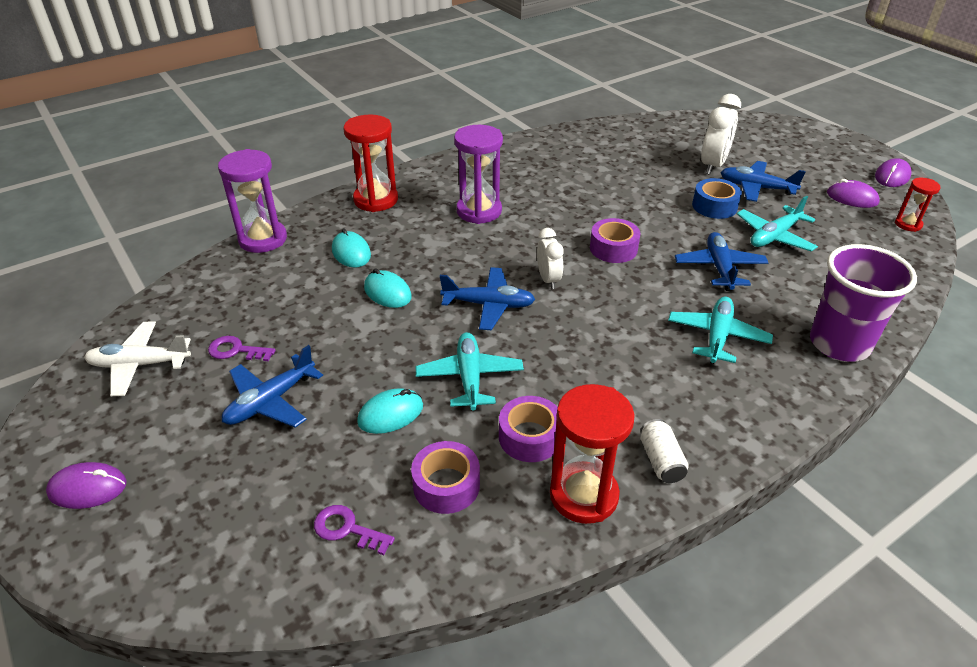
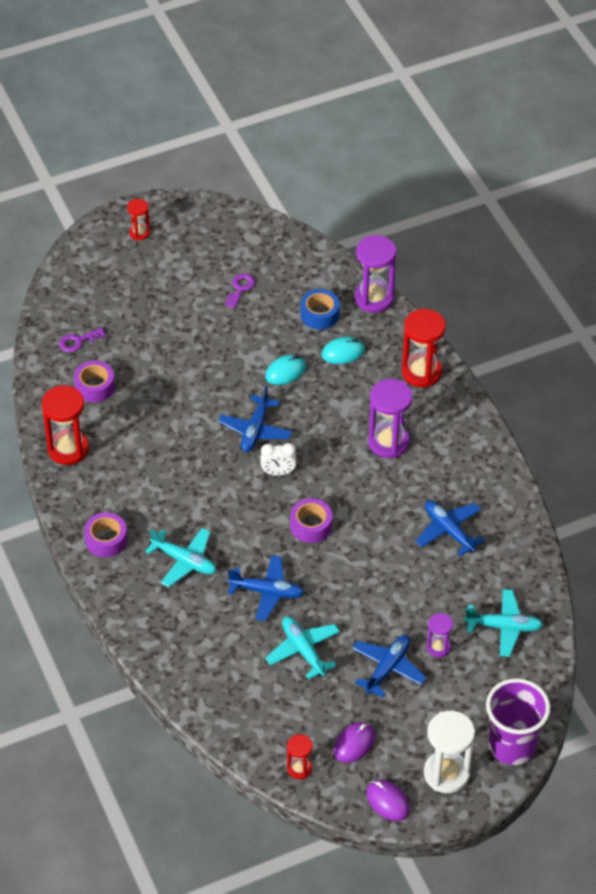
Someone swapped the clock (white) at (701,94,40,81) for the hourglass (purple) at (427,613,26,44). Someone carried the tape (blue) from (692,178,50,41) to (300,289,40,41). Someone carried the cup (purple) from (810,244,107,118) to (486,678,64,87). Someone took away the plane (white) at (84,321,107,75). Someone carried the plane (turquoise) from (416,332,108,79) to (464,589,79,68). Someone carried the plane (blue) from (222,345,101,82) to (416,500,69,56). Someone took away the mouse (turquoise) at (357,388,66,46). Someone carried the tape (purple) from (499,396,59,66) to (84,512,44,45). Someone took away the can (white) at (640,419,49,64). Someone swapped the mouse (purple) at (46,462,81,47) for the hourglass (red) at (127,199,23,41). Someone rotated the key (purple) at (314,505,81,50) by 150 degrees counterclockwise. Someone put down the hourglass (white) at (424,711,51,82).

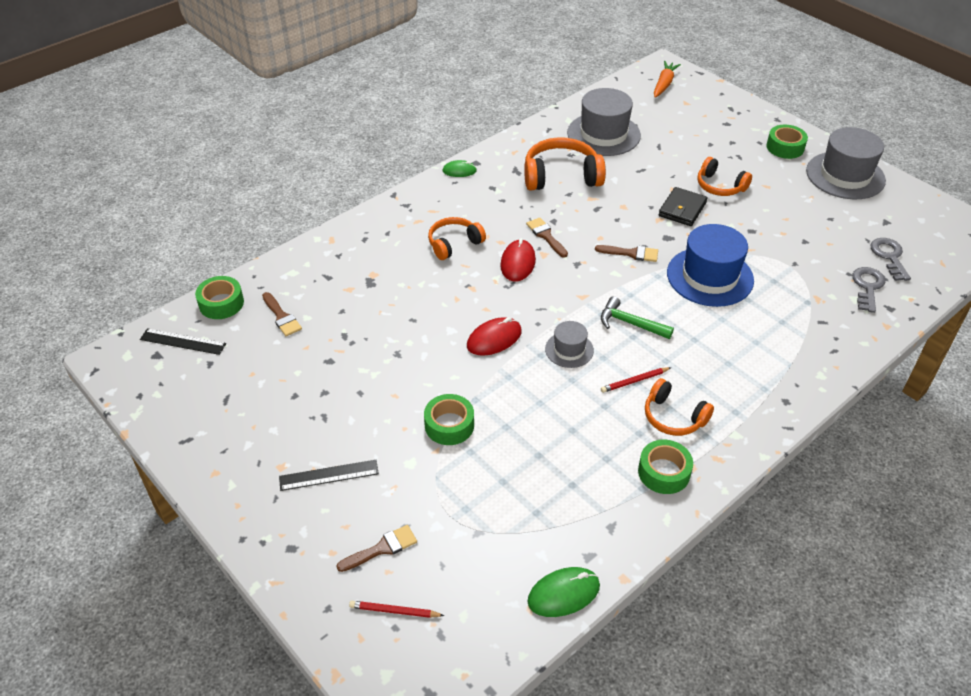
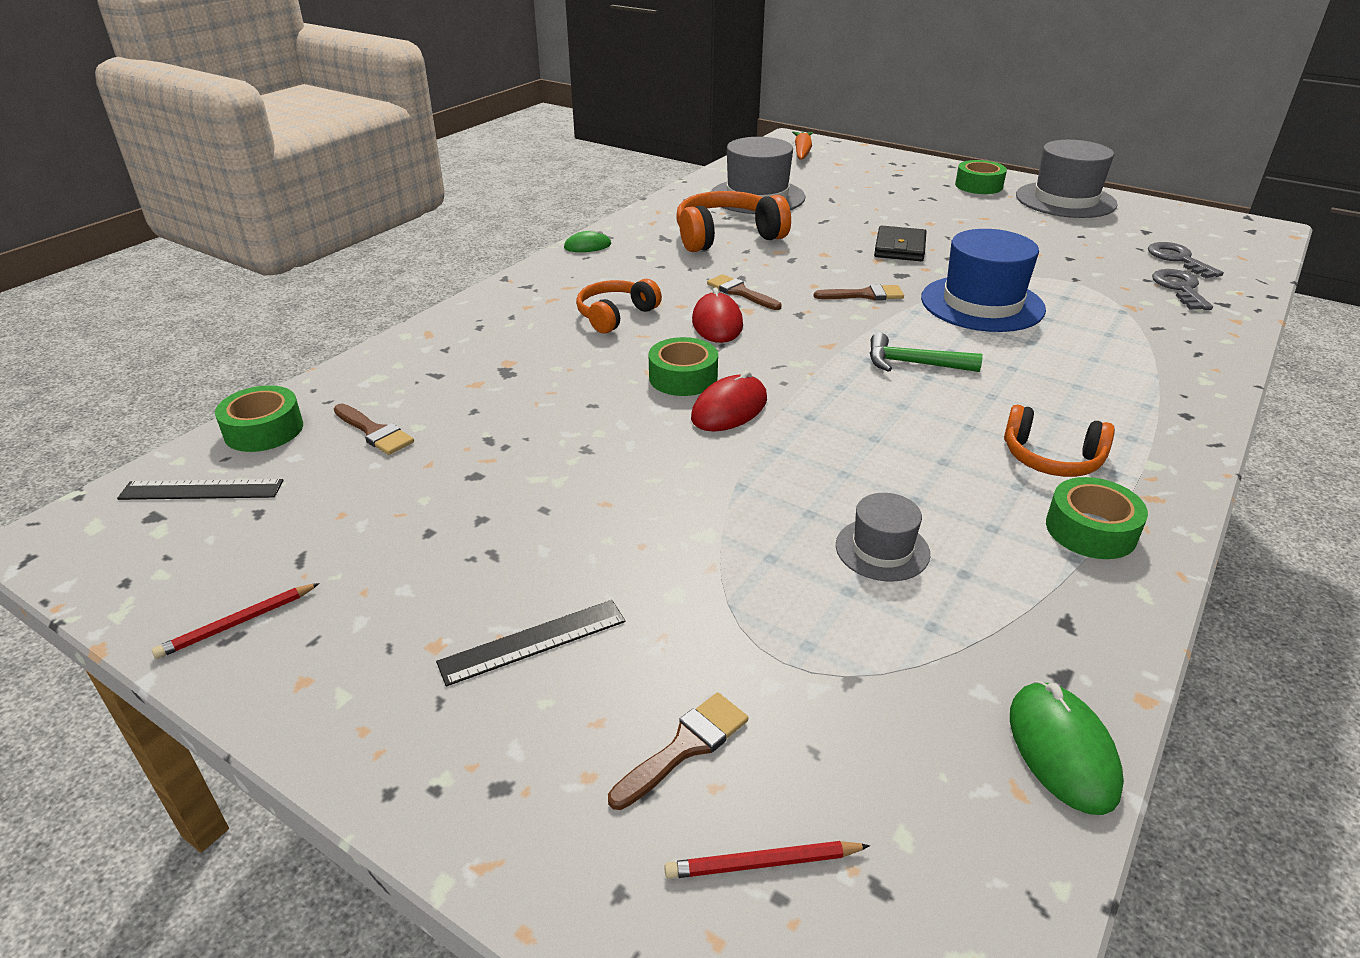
Someone took away the headphones (orange) at (697,157,55,39). Someone carried the hat (grey) from (545,321,49,47) to (836,493,94,88). Someone carried the pencil (red) from (601,367,71,26) to (152,583,168,76). Someone carried the tape (green) from (424,394,50,51) to (649,337,69,59). Someone rotated the mouse (green) at (527,567,73,50) by 60 degrees counterclockwise.

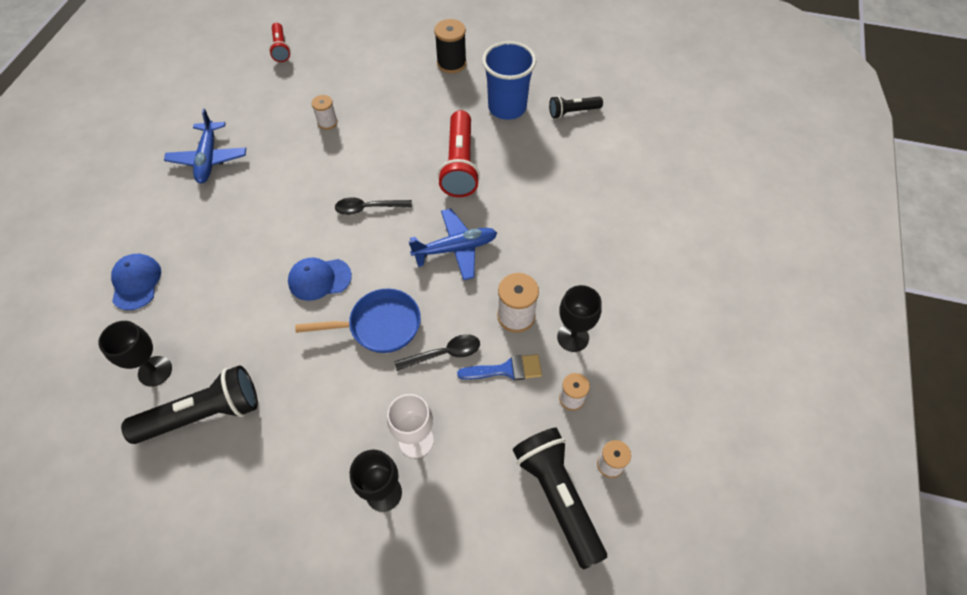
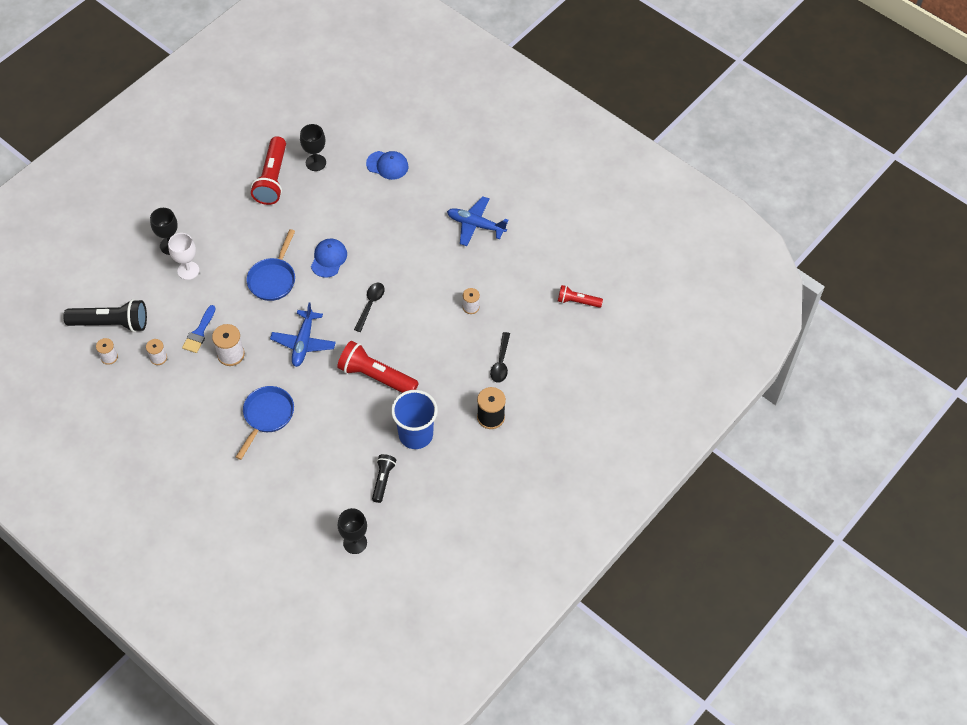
Someone carried the goblet (black) from (557,285,45,67) to (338,508,29,46). Someone carried the spoon (black) from (395,334,85,37) to (490,332,20,51). Someone repainted the flashlight (black) at (121,365,137,79), which became the flashlight (red) at (251,136,35,69). Someone put down the pan (blue) at (236,386,58,74).

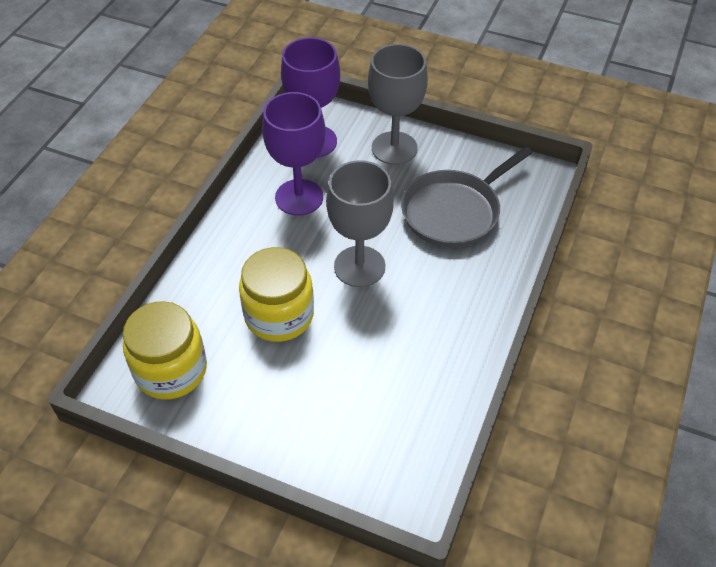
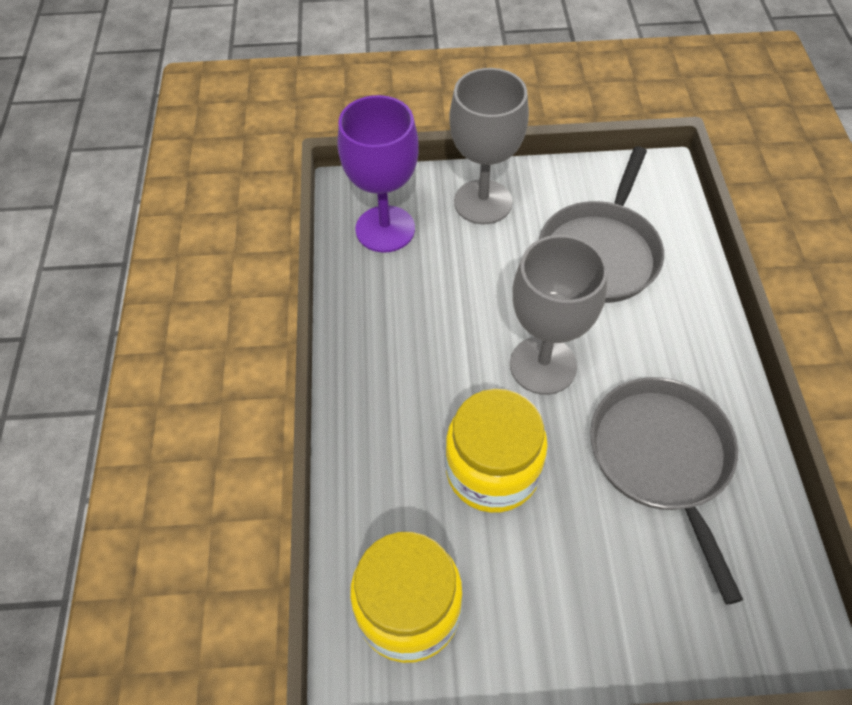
Someone took away the goblet (purple) at (262,92,64,124). Someone put down the pan (grey) at (590,377,153,228).

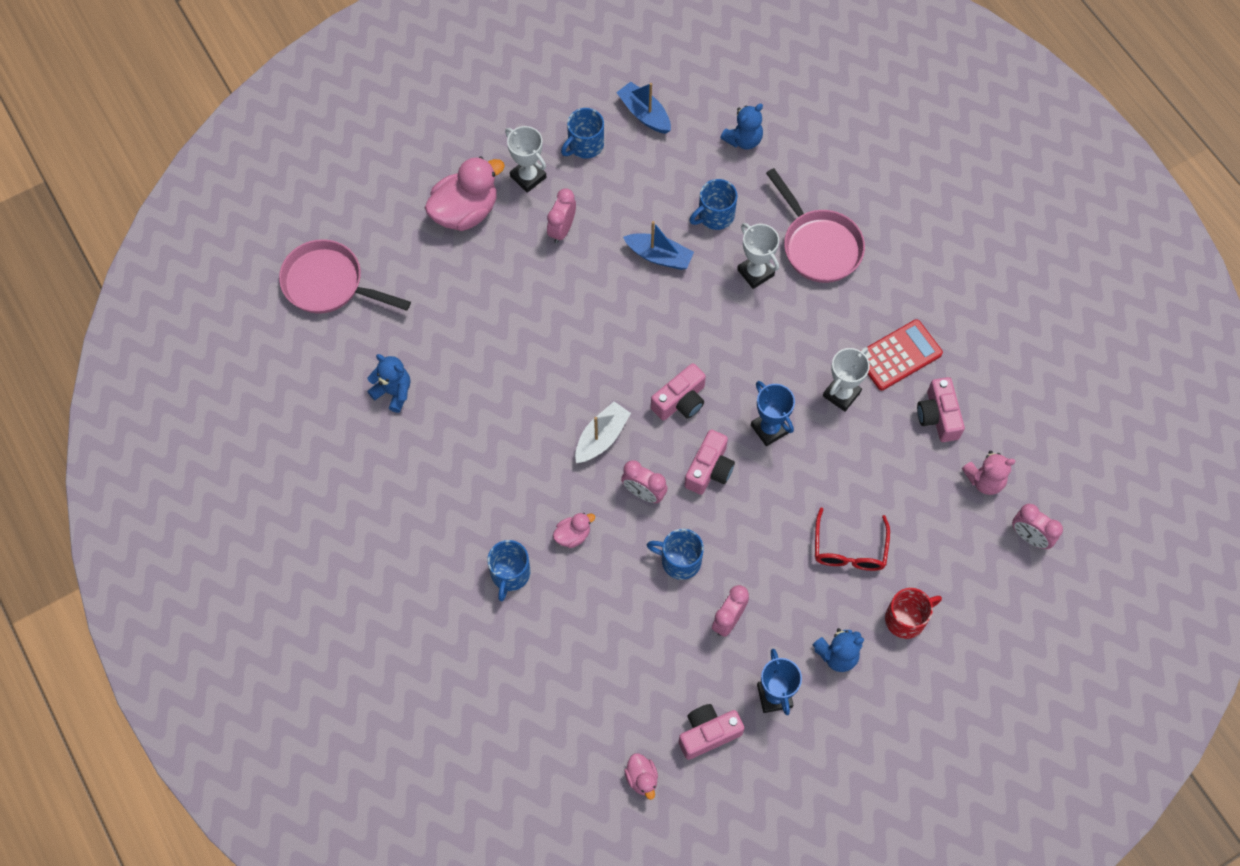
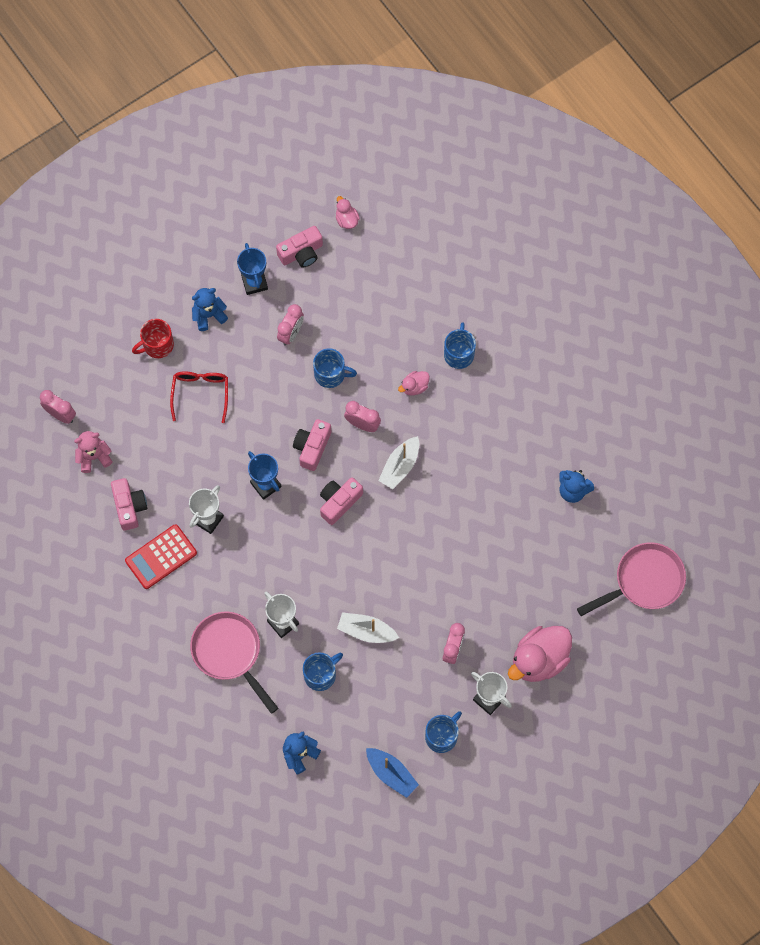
Someone repainted the boat (blue) at (623,221,71,49), which became the boat (white) at (337,612,62,31). Someone rotated the pan (pink) at (279,239,132,75) by 45 degrees counterclockwise.

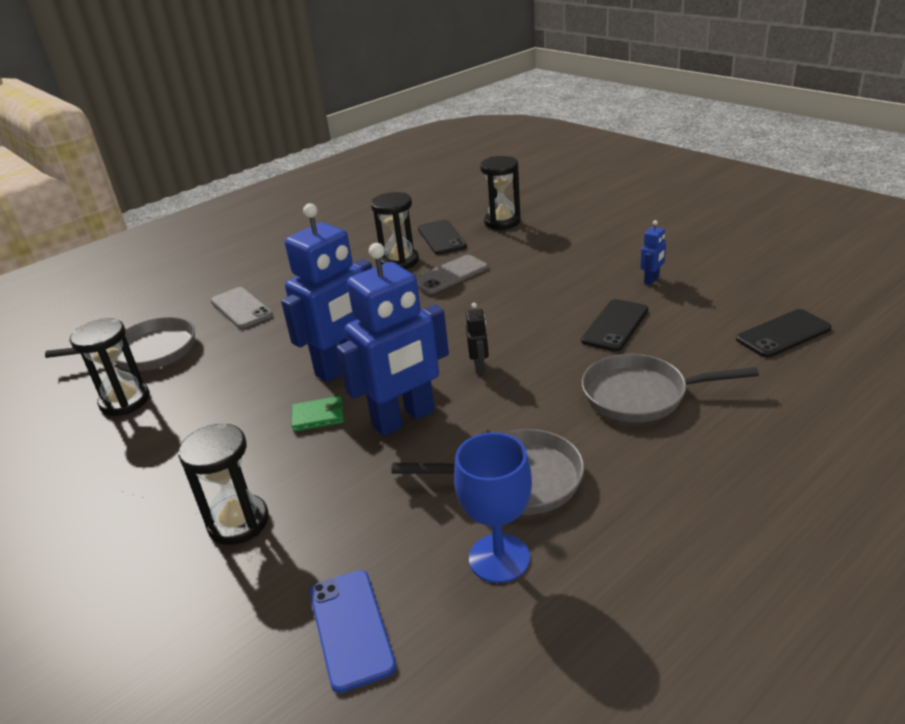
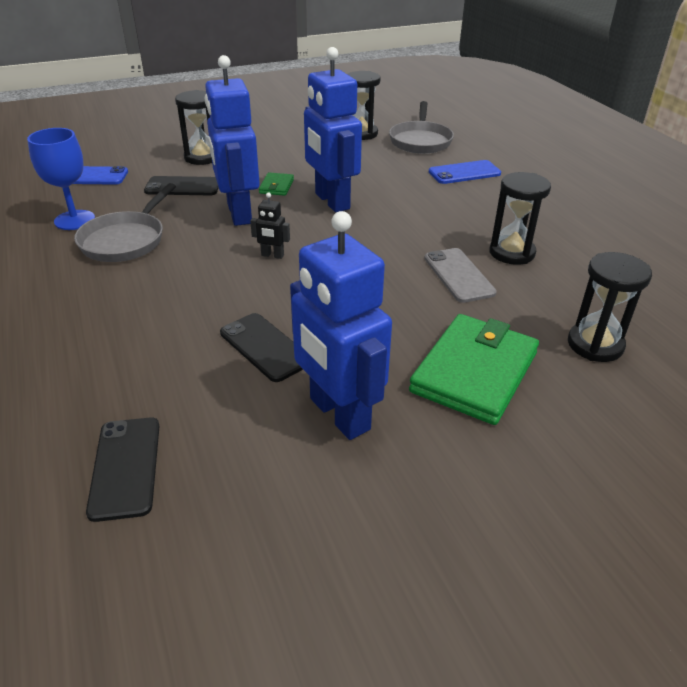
Someone carried the phone (black) from (418,220,49,35) to (144,176,75,19). Someone scaled the robot (blue) at (640,220,26,65) by 2.42. Someone repainted the phone (grey) at (211,287,62,42), which became the phone (blue) at (429,160,72,24). Someone took away the pan (grey) at (582,354,177,68). Someone put down the wallet (green) at (409,314,130,111).

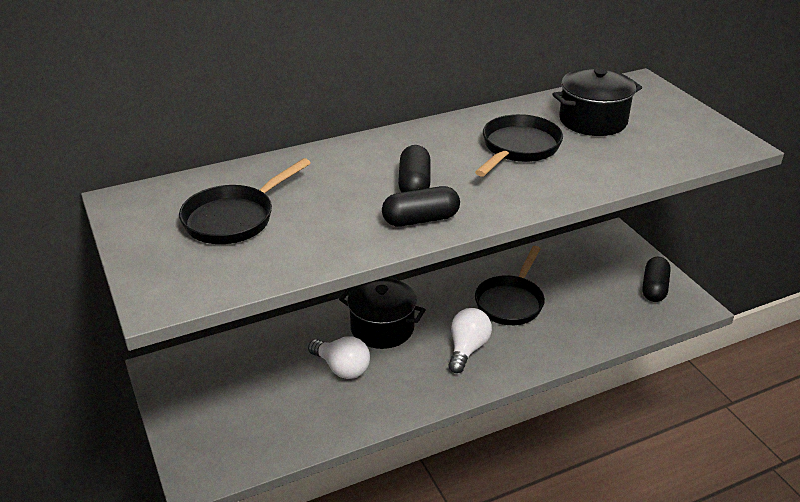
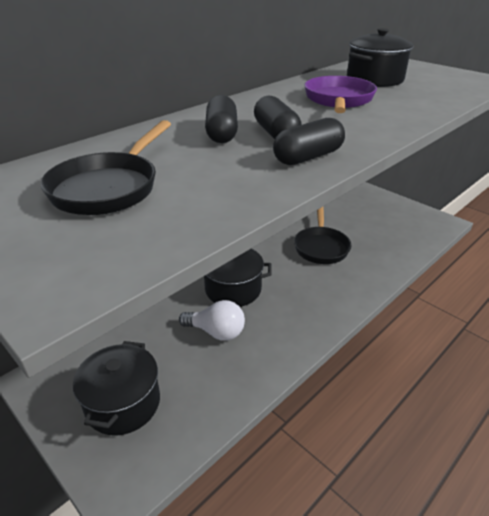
Someone repainted the pan (black) at (475,114,88,63), which became the pan (purple) at (304,76,73,37). Someone carried the capsule (black) from (642,257,29,45) to (205,95,33,48). Someone took away the light bulb (white) at (449,308,43,65). Someone put down the pot (black) at (73,341,87,95).

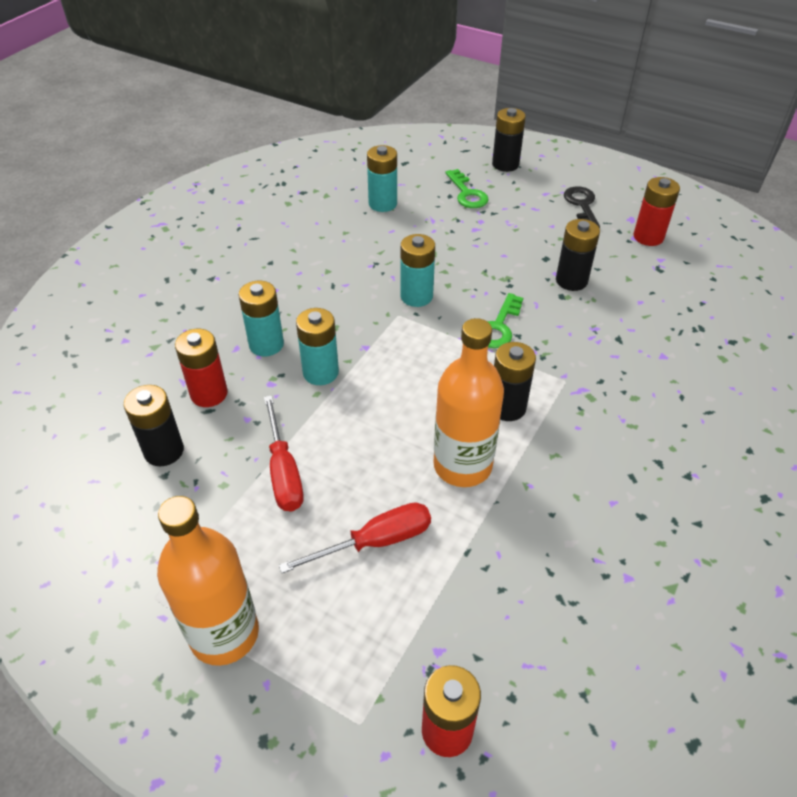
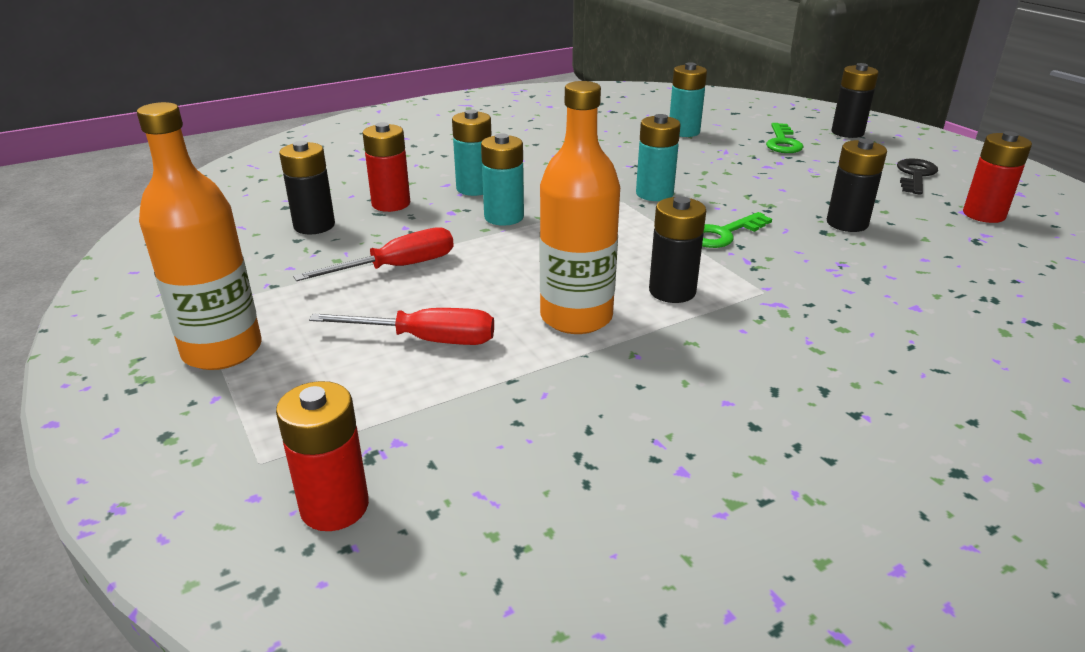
Someone rotated the screwdriver (red) at (264,395,40,116) by 135 degrees counterclockwise.

